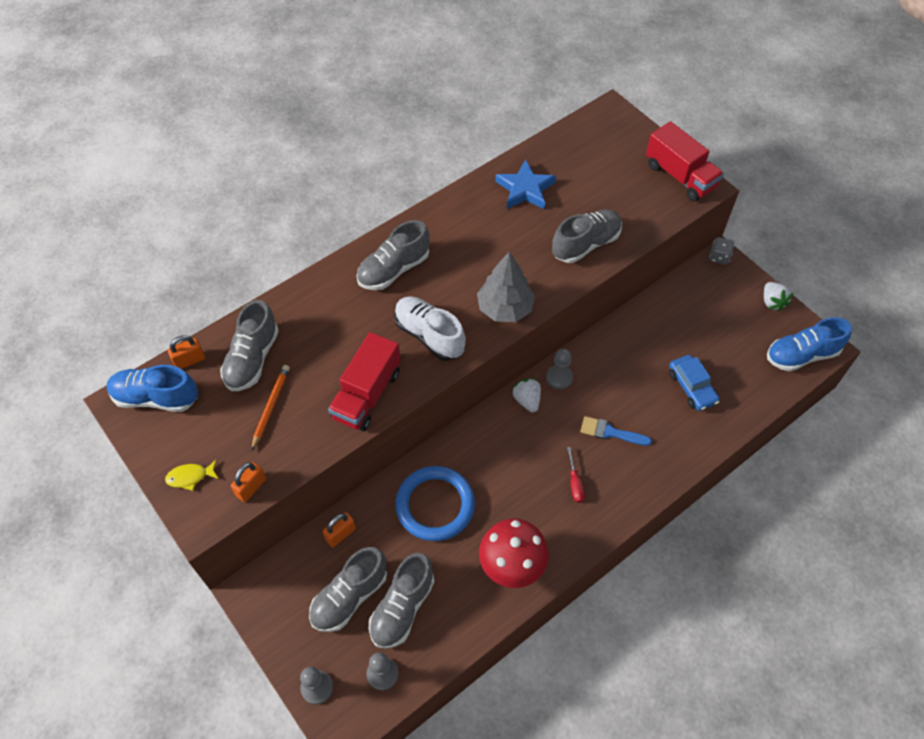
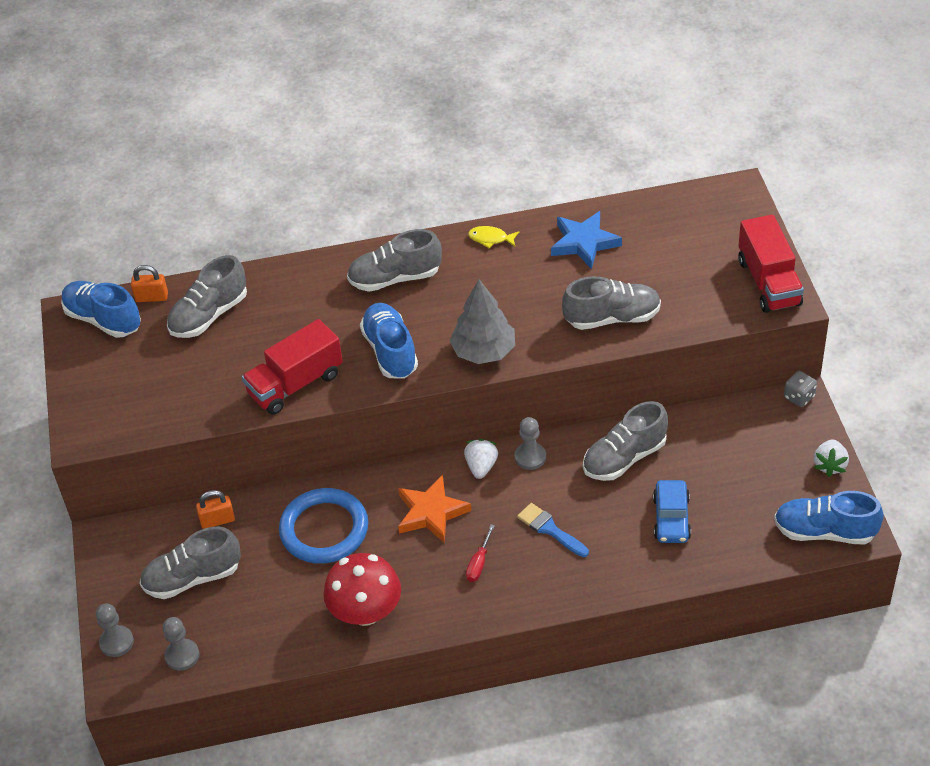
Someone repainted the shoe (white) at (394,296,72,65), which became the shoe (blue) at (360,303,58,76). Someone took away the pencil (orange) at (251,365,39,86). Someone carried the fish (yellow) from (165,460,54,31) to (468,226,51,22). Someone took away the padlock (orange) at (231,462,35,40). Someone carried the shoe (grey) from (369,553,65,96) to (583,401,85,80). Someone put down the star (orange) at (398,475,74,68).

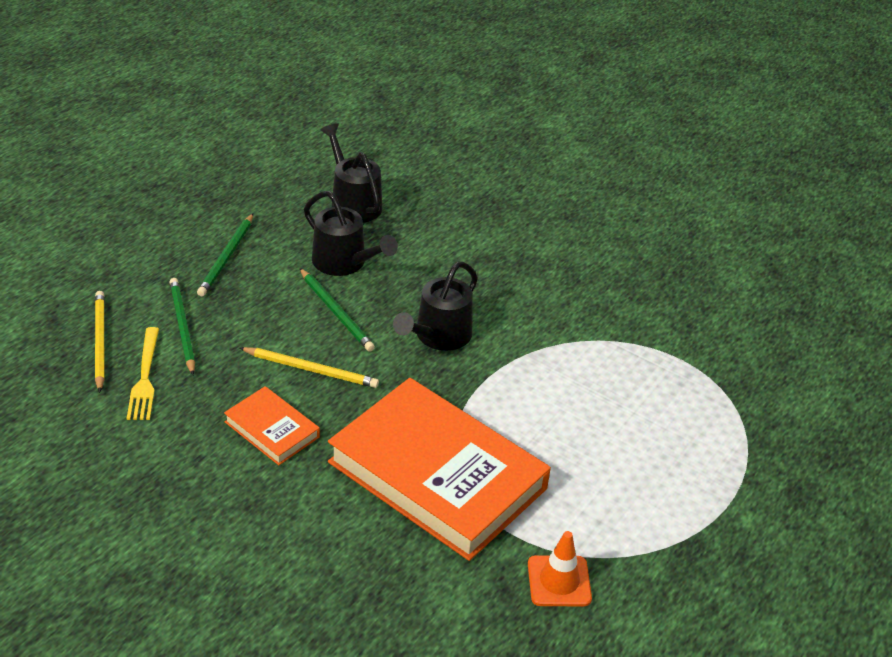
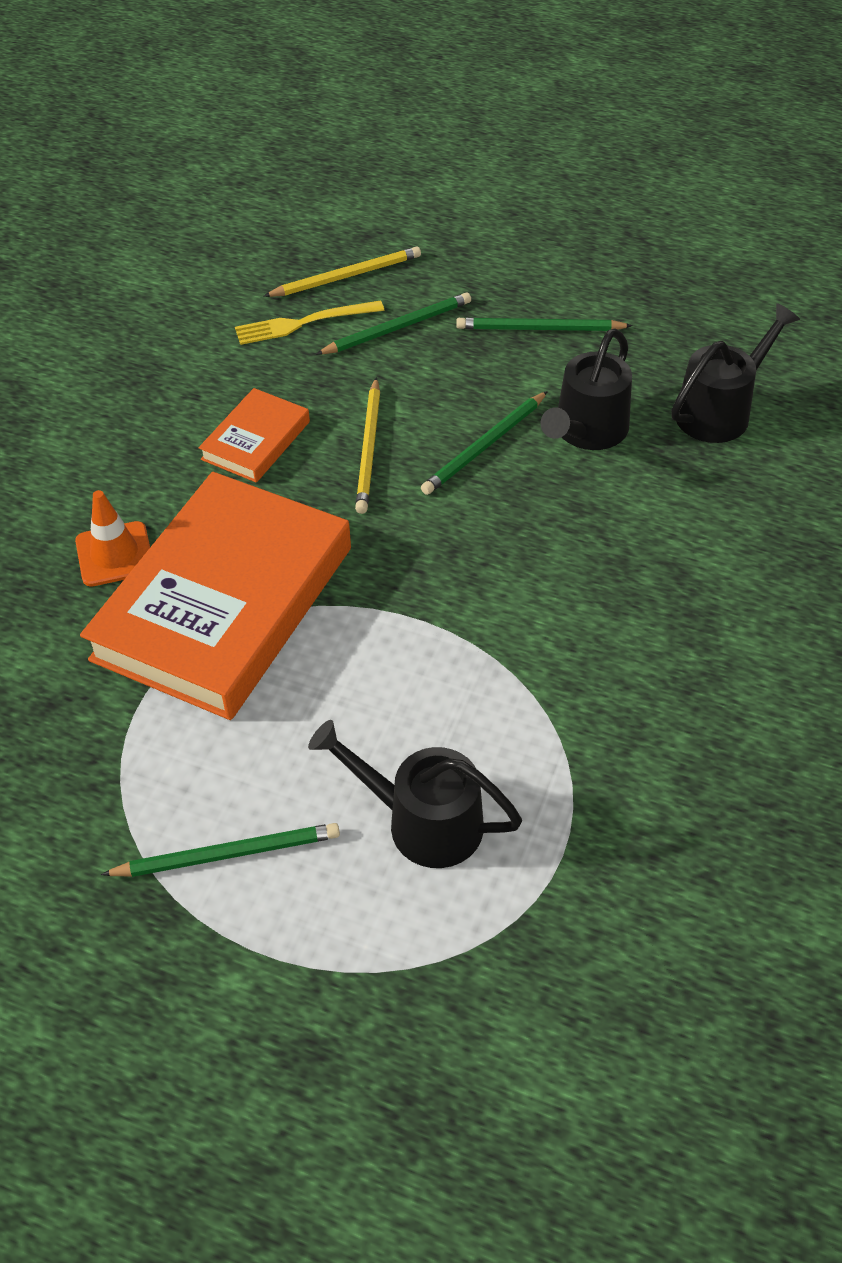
Someone carried the watering can (black) from (393,262,85,89) to (308,720,214,148). Someone carried the traffic cone (orange) from (528,531,64,75) to (75,490,75,97). Someone put down the pencil (green) at (101,823,239,54).

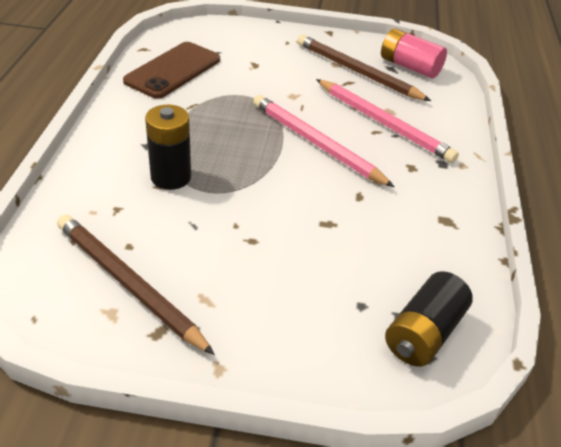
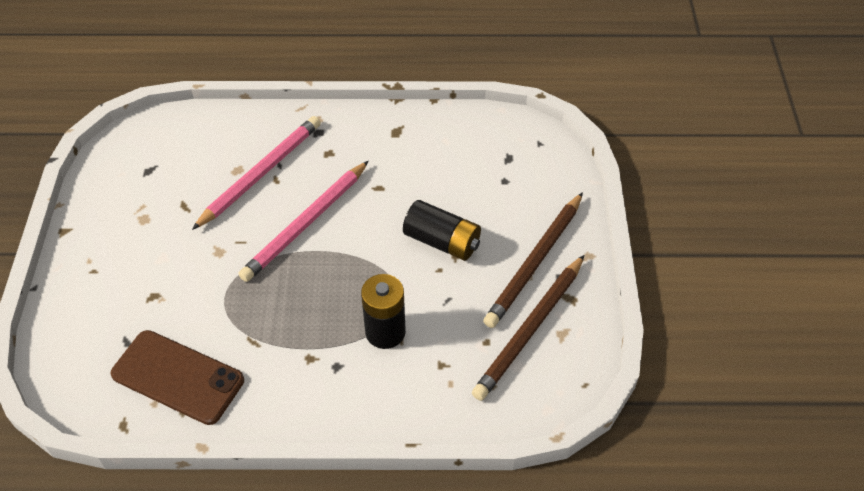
Someone took away the battery (pink) at (381,28,66,50). Someone carried the pencil (brown) from (297,35,134,66) to (483,192,100,136). Someone carried the battery (black) from (385,271,88,96) to (403,200,78,61).

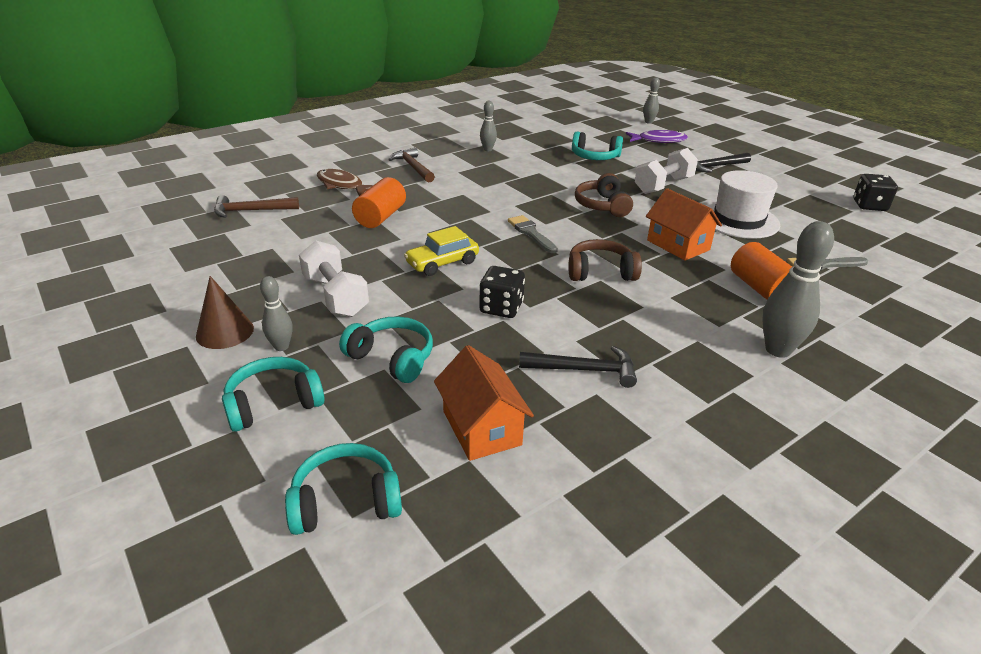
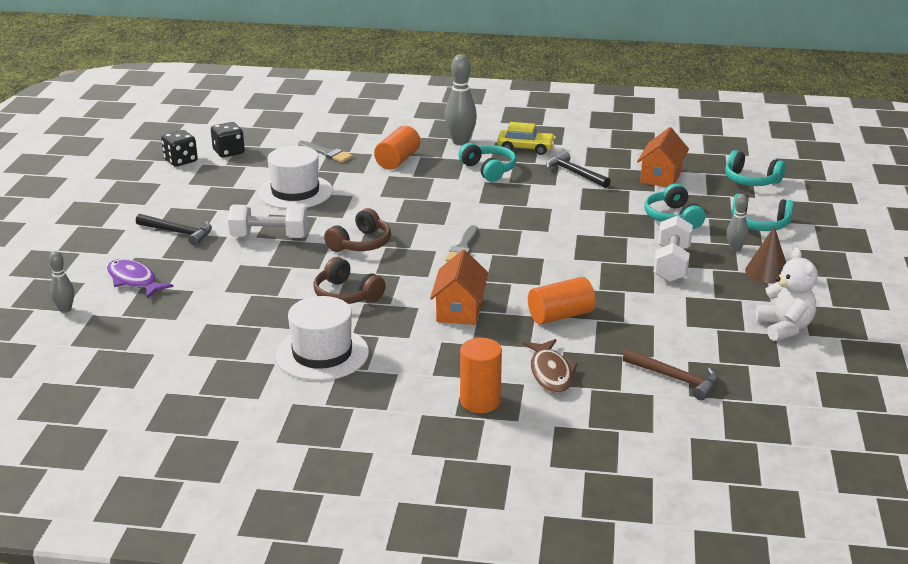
Someone swapped the bowling pin (grey) at (480,101,17,50) for the hat (white) at (276,296,93,85). Someone carried the headphones (turquoise) from (572,131,51,29) to (458,143,59,39). Someone took away the hammer (brown) at (388,147,47,36). Someone carried the house (orange) from (646,188,76,73) to (430,250,58,75). Someone carried the car (yellow) from (404,226,75,50) to (497,122,59,33). Someone carried the headphones (brown) from (568,239,74,42) to (313,257,73,47). Someone carried the dice (black) from (479,266,46,52) to (211,122,34,36). Someone put down the teddy bear (white) at (756,248,62,93). Someone put down the cylinder (orange) at (460,338,42,75).

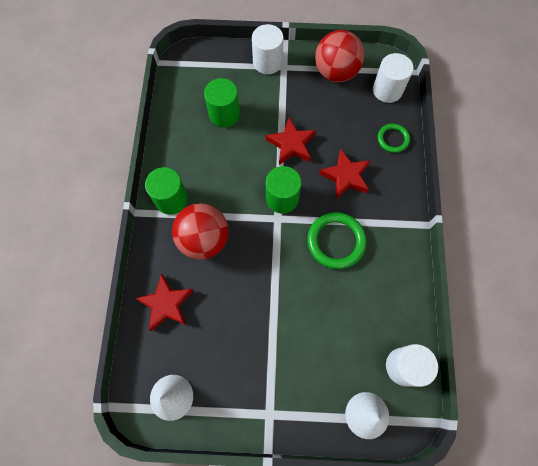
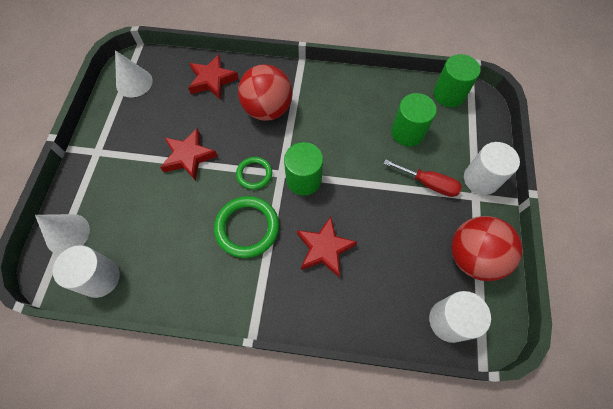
Someone carried the star (red) from (266,117,50,48) to (160,128,57,53). Someone carried the ring (green) from (377,123,33,30) to (236,157,36,33). Someone carried the cylinder (green) from (145,167,43,48) to (433,54,48,53). Someone put down the screwdriver (red) at (384,159,78,38).

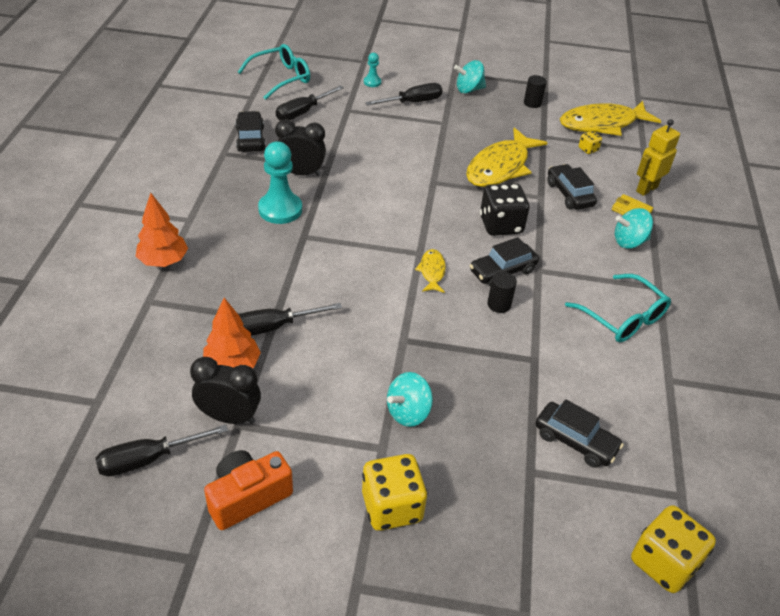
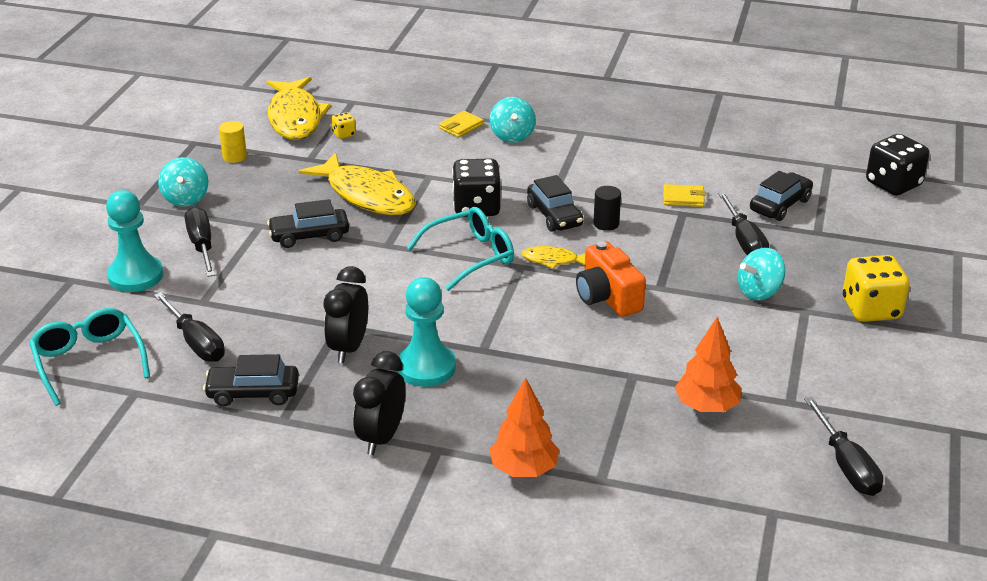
Someone scaled the pawn (turquoise) at (364,53,17,34) by 2.03. Someone repainted the cylinder (black) at (524,75,23,33), which became the cylinder (yellow) at (219,121,28,42). Someone took away the robot (yellow) at (636,119,44,77). Someone carried the car (black) from (547,164,50,46) to (267,199,82,49). Someone carried the glasses (turquoise) from (565,274,106,68) to (407,207,107,84). Someone carried the screwdriver (black) from (238,303,104,33) to (718,192,51,63). Someone carried the clock (black) from (190,357,71,67) to (353,351,52,104). Someone rotated the spinning top (turquoise) at (387,372,46,55) by 90 degrees clockwise. Someone carried the camera (orange) from (204,450,89,80) to (576,241,70,76). Someone repainted the dice (yellow) at (631,505,85,88), which became the dice (black) at (866,134,64,62). Someone put down the wallet (yellow) at (663,184,43,23).

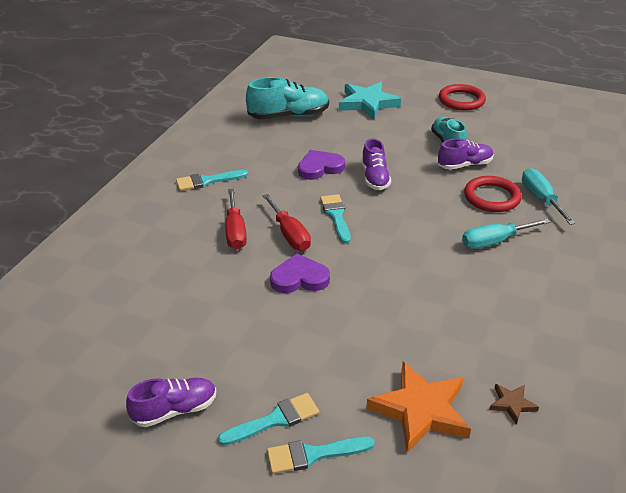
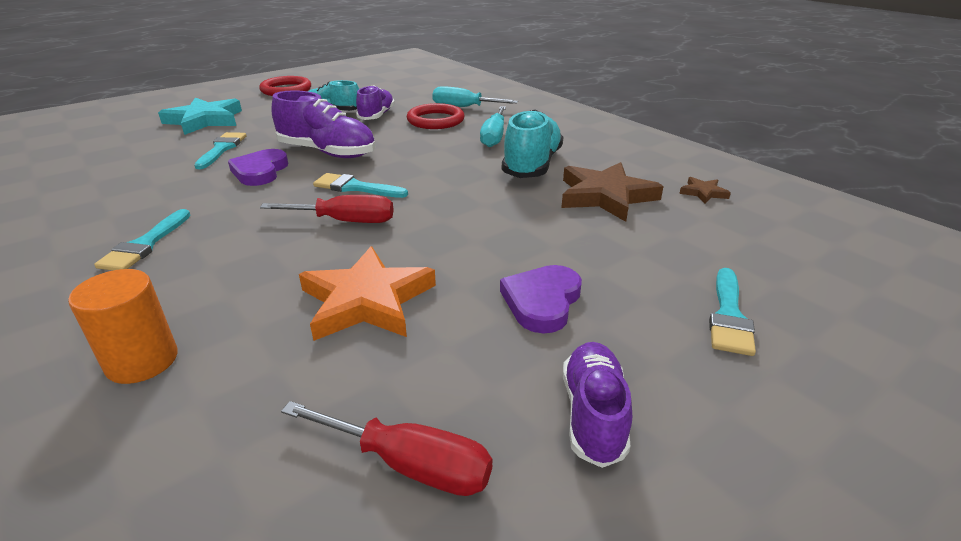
Someone carried the shoe (turquoise) from (246,77,83,42) to (502,109,61,69). Someone scaled the shoe (purple) at (361,138,30,52) by 1.53. Someone carried the screwdriver (red) from (225,189,22,61) to (281,401,212,95). Someone carried the heart (purple) from (270,254,60,39) to (500,265,82,69). Someone carried the star (orange) from (366,362,105,91) to (299,246,137,95). Someone carried the brush (turquoise) from (218,393,101,53) to (194,132,53,37). Someone put down the star (brown) at (561,162,103,60). Someone put down the cylinder (orange) at (68,269,110,115).

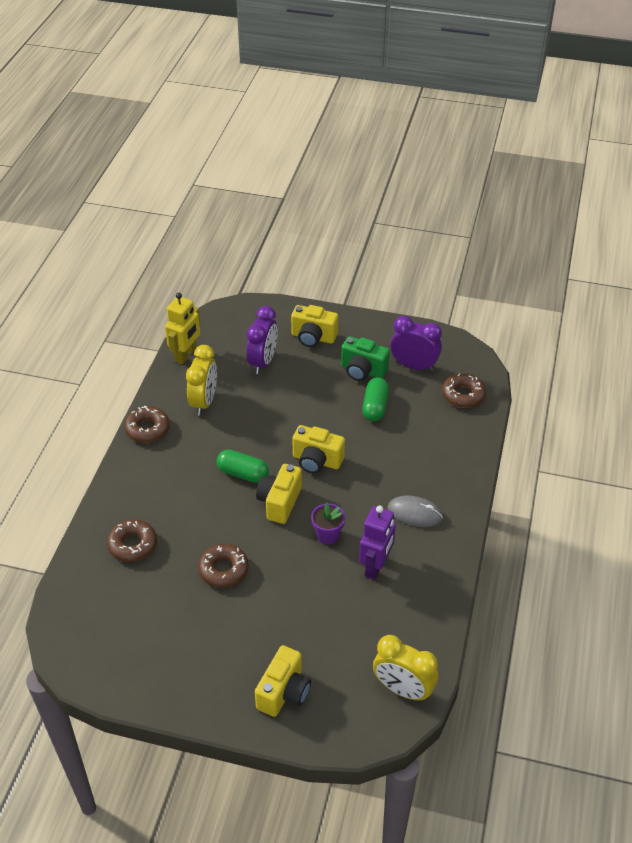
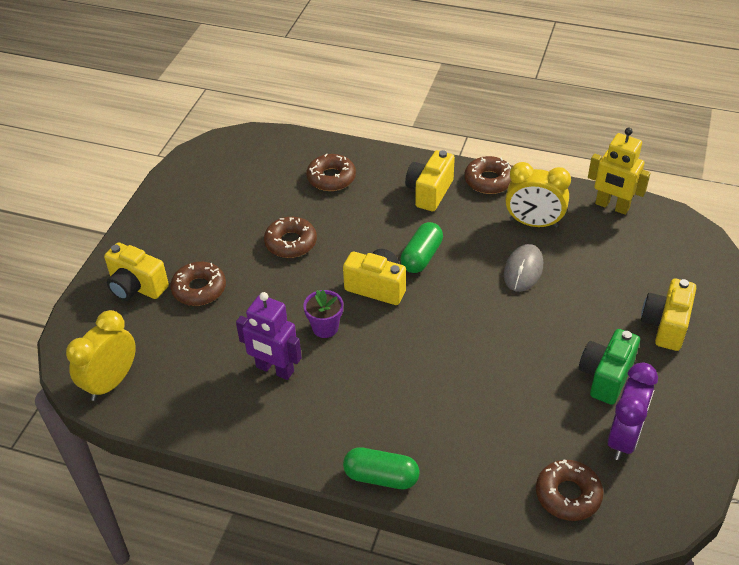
Someone took away the clock (purple) at (246,306,32,68). Someone carried the capsule (green) from (362,378,27,43) to (343,447,76,42). Someone carried the camera (yellow) from (292,425,53,48) to (405,150,50,61). Someone carried the mouse (grey) from (388,495,55,32) to (504,244,39,48). Someone put down the donut (brown) at (170,262,56,44).

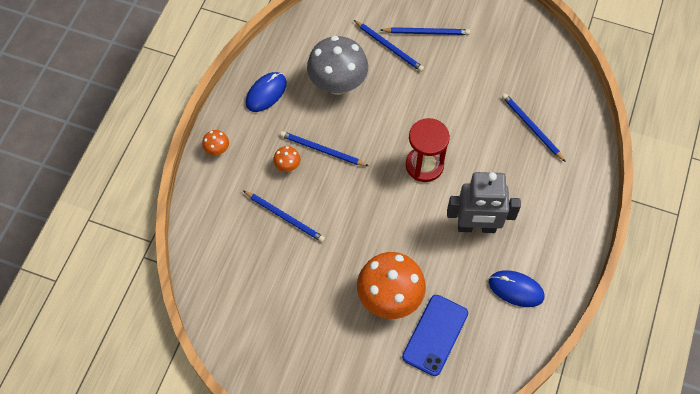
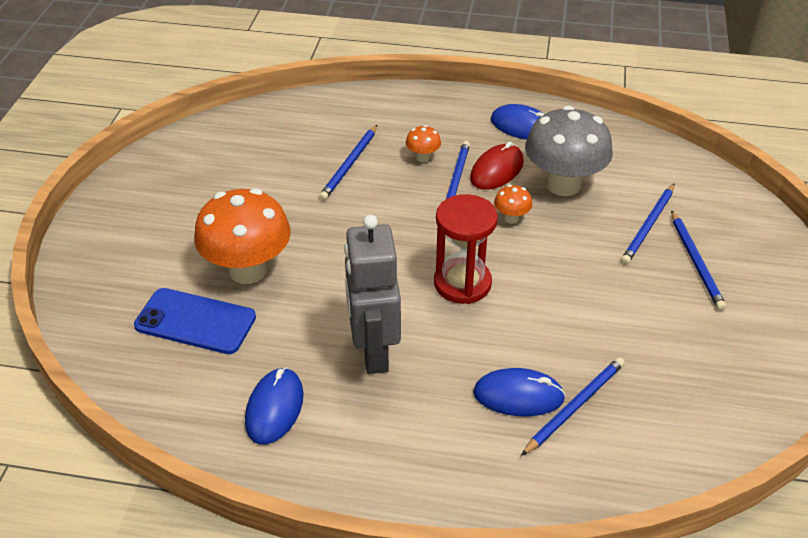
Someone carried the mushroom (orange) from (202,130,27,25) to (494,185,38,39). Someone put down the mouse (red) at (470,142,54,48). Someone put down the mouse (blue) at (473,368,92,48).

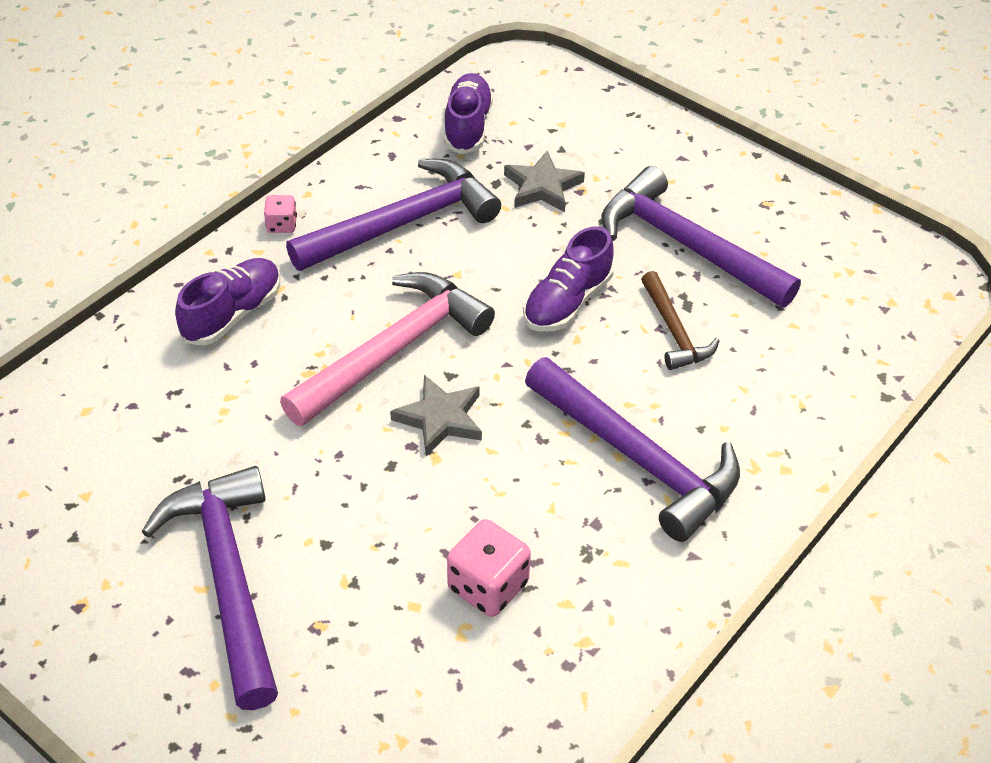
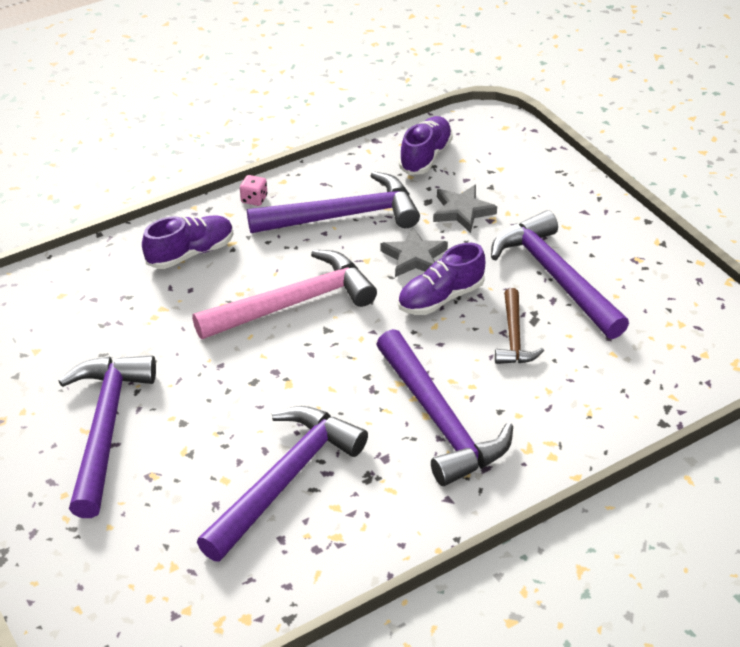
Someone carried the star (grey) from (390,375,92,81) to (380,227,68,50). Someone swapped the dice (pink) at (447,519,84,98) for the hammer (purple) at (197,406,171,156).

